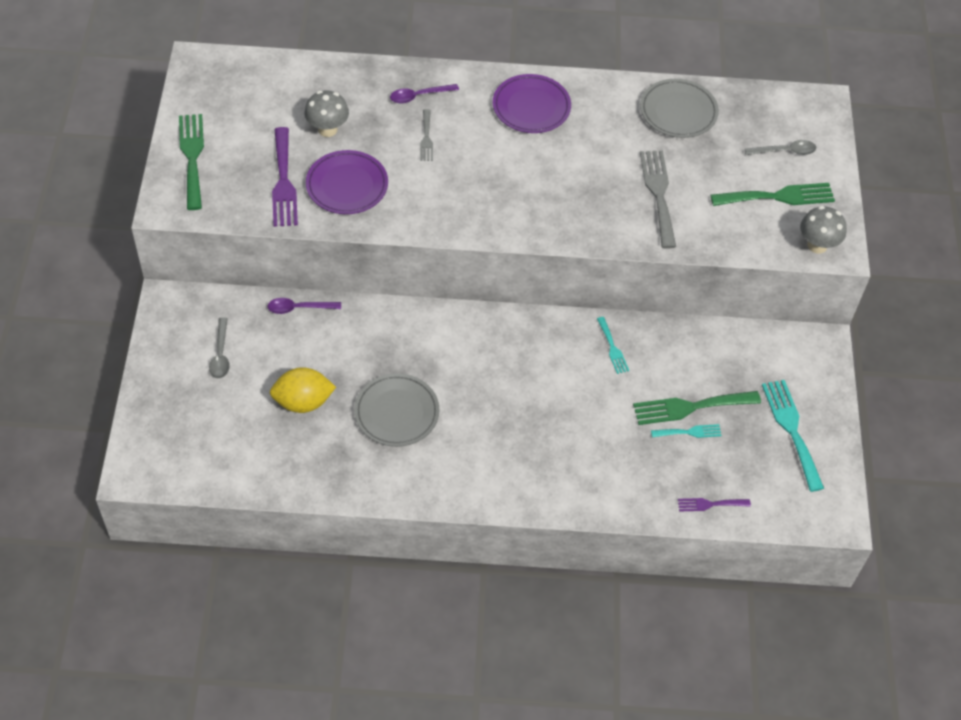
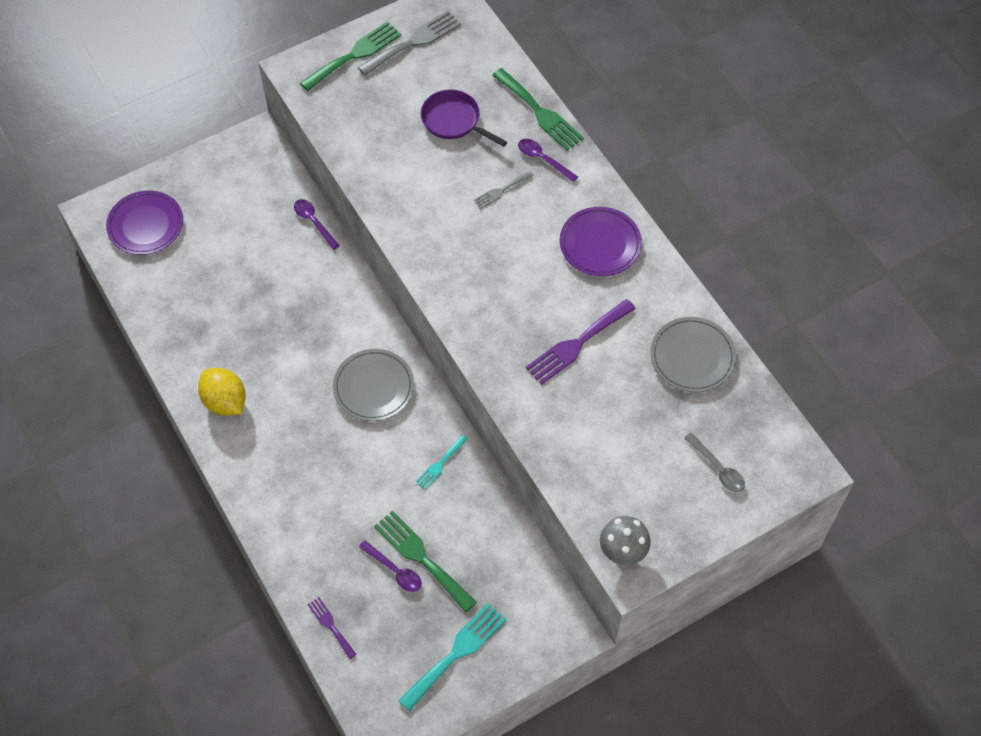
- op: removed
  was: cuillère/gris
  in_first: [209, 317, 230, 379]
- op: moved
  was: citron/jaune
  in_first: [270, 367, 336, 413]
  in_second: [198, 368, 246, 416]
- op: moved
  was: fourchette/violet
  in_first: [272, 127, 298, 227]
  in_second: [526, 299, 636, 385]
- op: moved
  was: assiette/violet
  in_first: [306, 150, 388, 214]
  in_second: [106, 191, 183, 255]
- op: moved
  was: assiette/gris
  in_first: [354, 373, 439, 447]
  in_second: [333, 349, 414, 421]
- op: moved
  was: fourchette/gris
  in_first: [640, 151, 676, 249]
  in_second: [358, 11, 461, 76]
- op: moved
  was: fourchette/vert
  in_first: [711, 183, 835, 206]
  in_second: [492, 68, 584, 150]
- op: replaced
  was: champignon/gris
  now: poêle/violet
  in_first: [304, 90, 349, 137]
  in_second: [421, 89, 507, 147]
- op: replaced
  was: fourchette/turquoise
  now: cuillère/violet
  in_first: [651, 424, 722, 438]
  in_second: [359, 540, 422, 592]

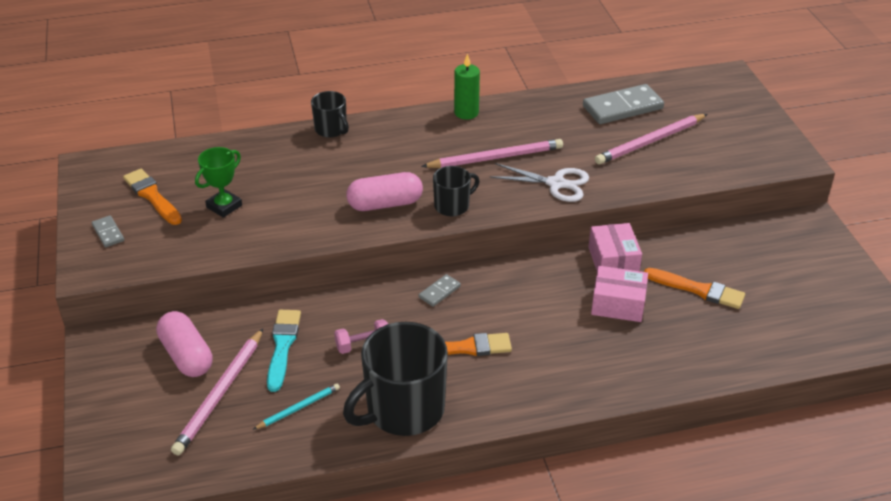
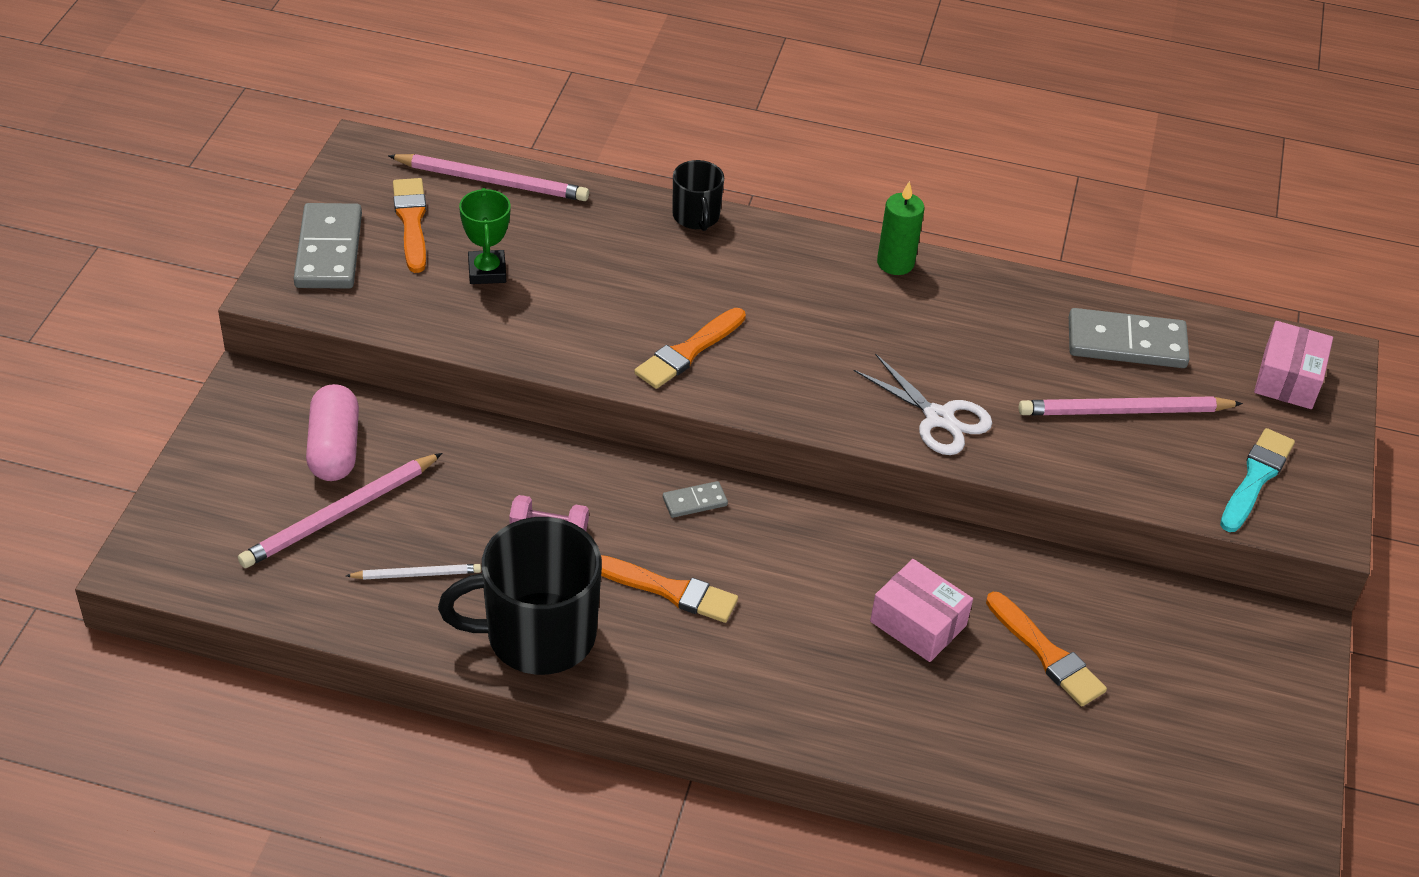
- op: removed
  was: tasse/noir
  in_first: [433, 166, 479, 216]
- op: moved
  was: pinceau/turquoise
  in_first: [267, 310, 301, 392]
  in_second: [1220, 428, 1295, 532]
- op: moved
  was: crayon/rose
  in_first: [421, 139, 563, 168]
  in_second: [388, 154, 589, 201]
- op: moved
  was: boîte/rose
  in_first: [588, 223, 642, 271]
  in_second: [1254, 321, 1333, 409]
- op: replaced
  was: gélule/rose
  now: pinceau/orange
  in_first: [346, 172, 423, 211]
  in_second: [634, 308, 746, 389]
- op: recoloured
  was: crayon/turquoise
  now: crayon/blanc
  in_first: [253, 384, 340, 430]
  in_second: [346, 564, 481, 580]
- op: turned
  was: trophée/vert
  in_first: [195, 147, 242, 218]
  in_second: [459, 188, 511, 284]
  clockwise: -75
- op: resized
  was: domino/gris
  in_first: [92, 215, 124, 247]
  in_second: [294, 203, 362, 289]
  ratio: 2.06

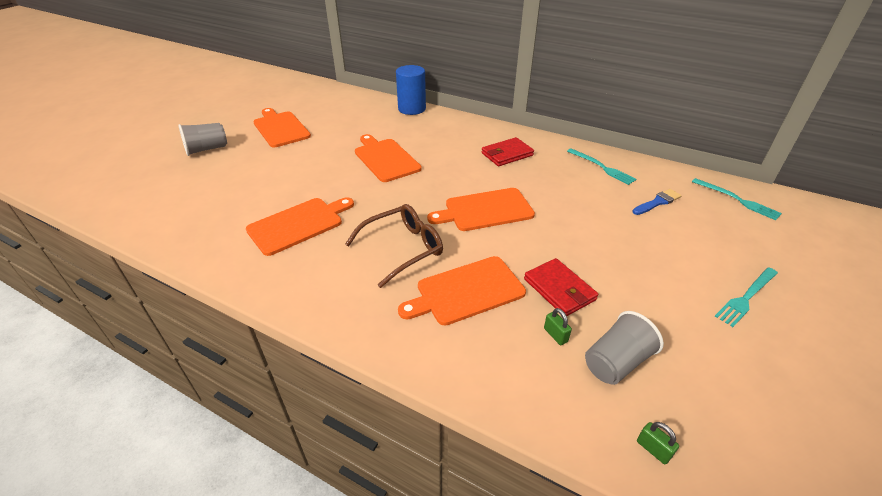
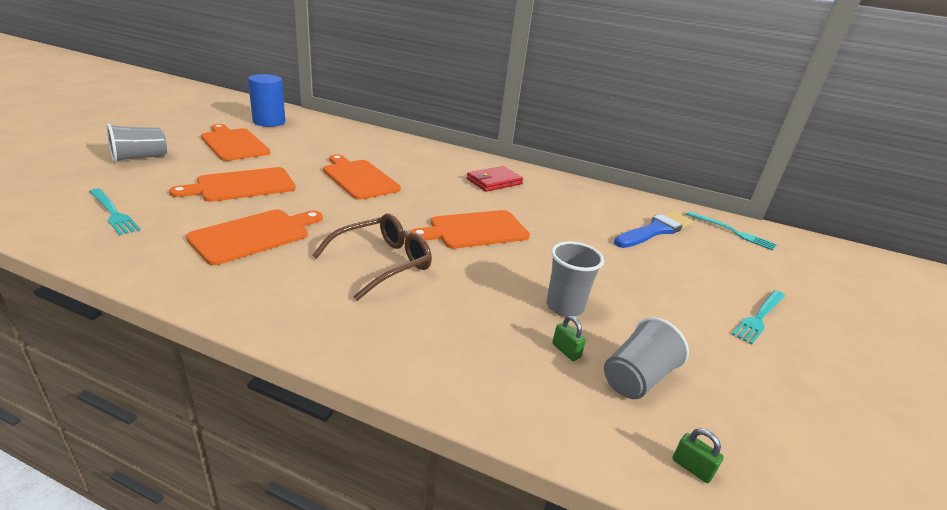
- op: moved
  was: cylindre/bleu
  in_first: [396, 65, 426, 115]
  in_second: [248, 74, 285, 127]
- op: moved
  was: planche à découper/orange
  in_first: [398, 256, 526, 326]
  in_second: [169, 167, 296, 202]
- op: moved
  was: fourchette/turquoise
  in_first: [567, 148, 637, 185]
  in_second: [89, 188, 140, 235]
- op: replaced
  was: portefeuille/rouge
  now: gobelet/gris
  in_first: [524, 258, 598, 316]
  in_second: [547, 241, 604, 317]
- op: resized
  was: pinceau/bleu
  in_first: [632, 189, 681, 215]
  in_second: [614, 211, 693, 248]
  ratio: 1.68

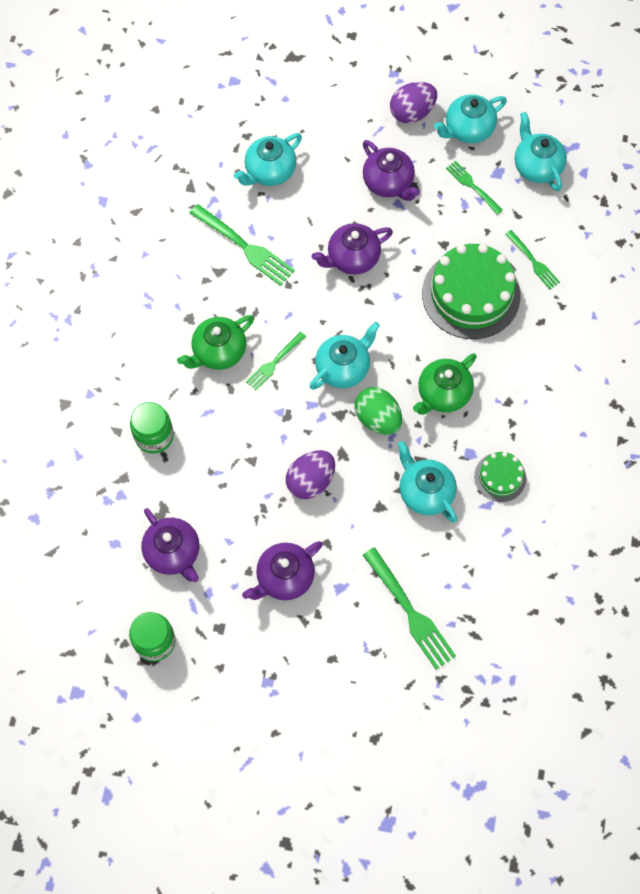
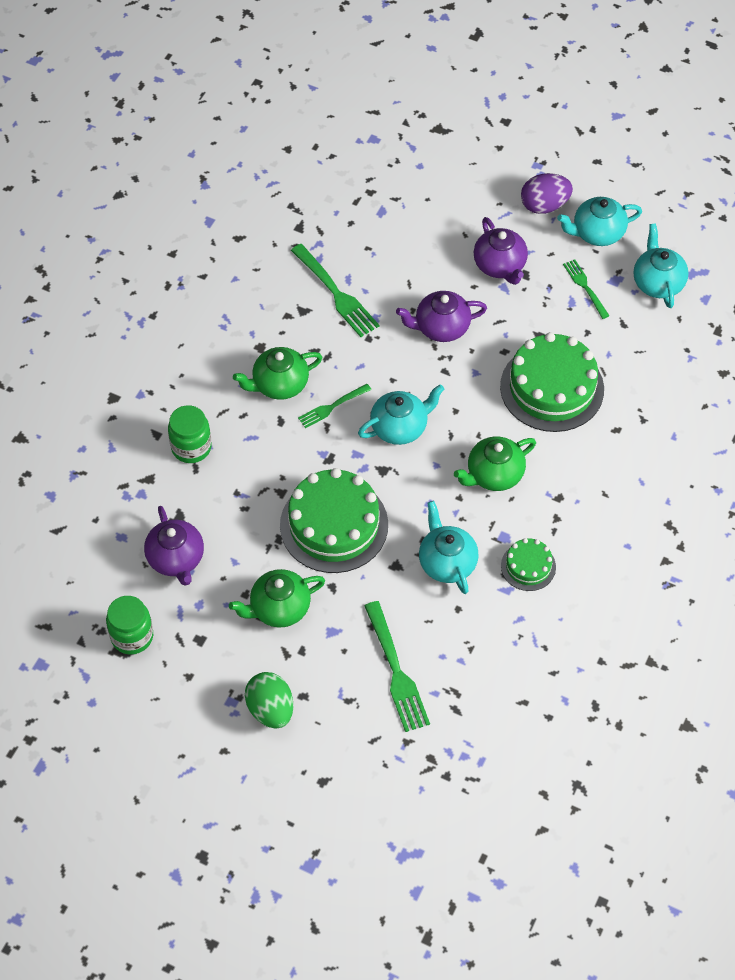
- op: removed
  was: théière/turquoise
  in_first: [234, 133, 302, 186]
- op: removed
  was: fourchette/vert
  in_first: [506, 230, 560, 290]
- op: moved
  was: œuf/vert
  in_first: [354, 387, 402, 435]
  in_second: [245, 672, 293, 729]
- op: replaced
  was: œuf/violet
  now: gâteau/vert
  in_first: [286, 450, 335, 499]
  in_second: [280, 468, 388, 573]
- op: recoloured
  was: théière/violet
  now: théière/vert
  in_first: [242, 541, 323, 600]
  in_second: [229, 569, 325, 628]

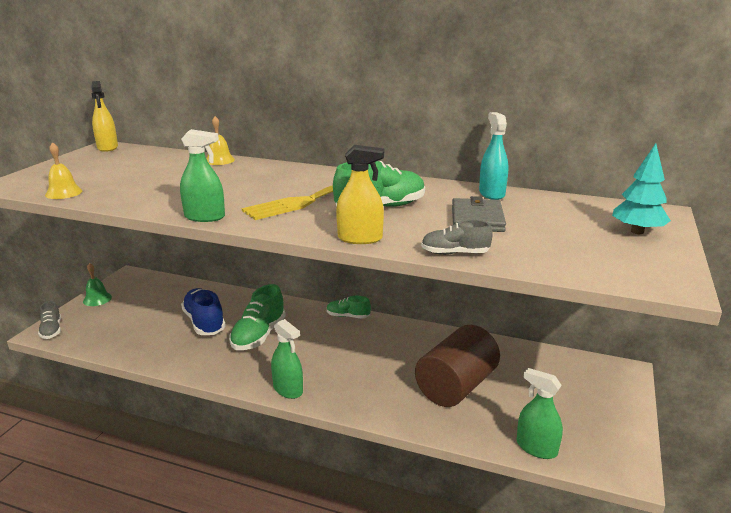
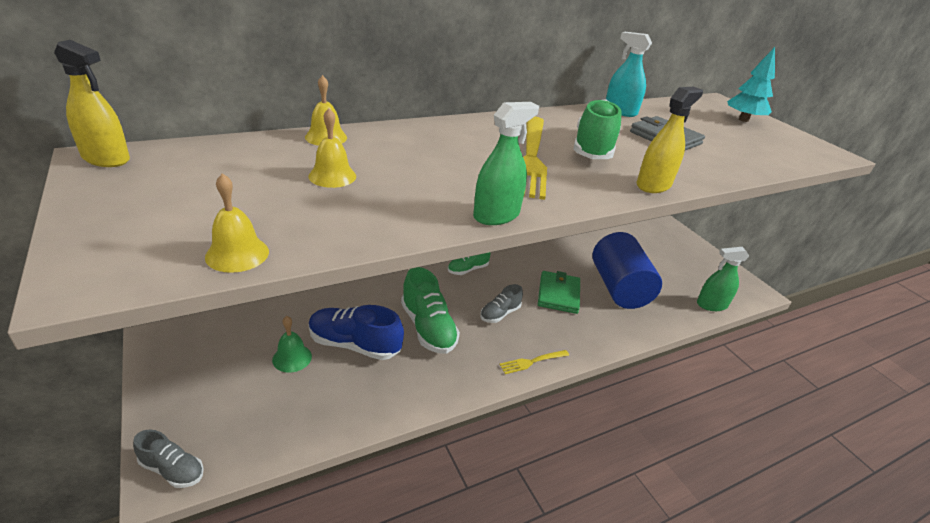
- op: added
  now: cloche/jaune
  in_second: [308, 108, 356, 188]
- op: added
  now: portefeuille/vert
  in_second: [538, 271, 580, 314]
- op: moved
  was: cloche/vert
  in_first: [83, 263, 112, 306]
  in_second: [272, 316, 312, 373]
- op: moved
  was: chaussure/gris
  in_first: [421, 220, 493, 255]
  in_second: [480, 284, 523, 323]
- op: replaced
  was: vaporisateur/vert
  now: fourchette/jaune
  in_first: [271, 319, 303, 399]
  in_second: [499, 350, 569, 374]
- op: recoloured
  was: cylindre/marron
  now: cylindre/bleu
  in_first: [415, 325, 500, 407]
  in_second: [592, 232, 662, 309]

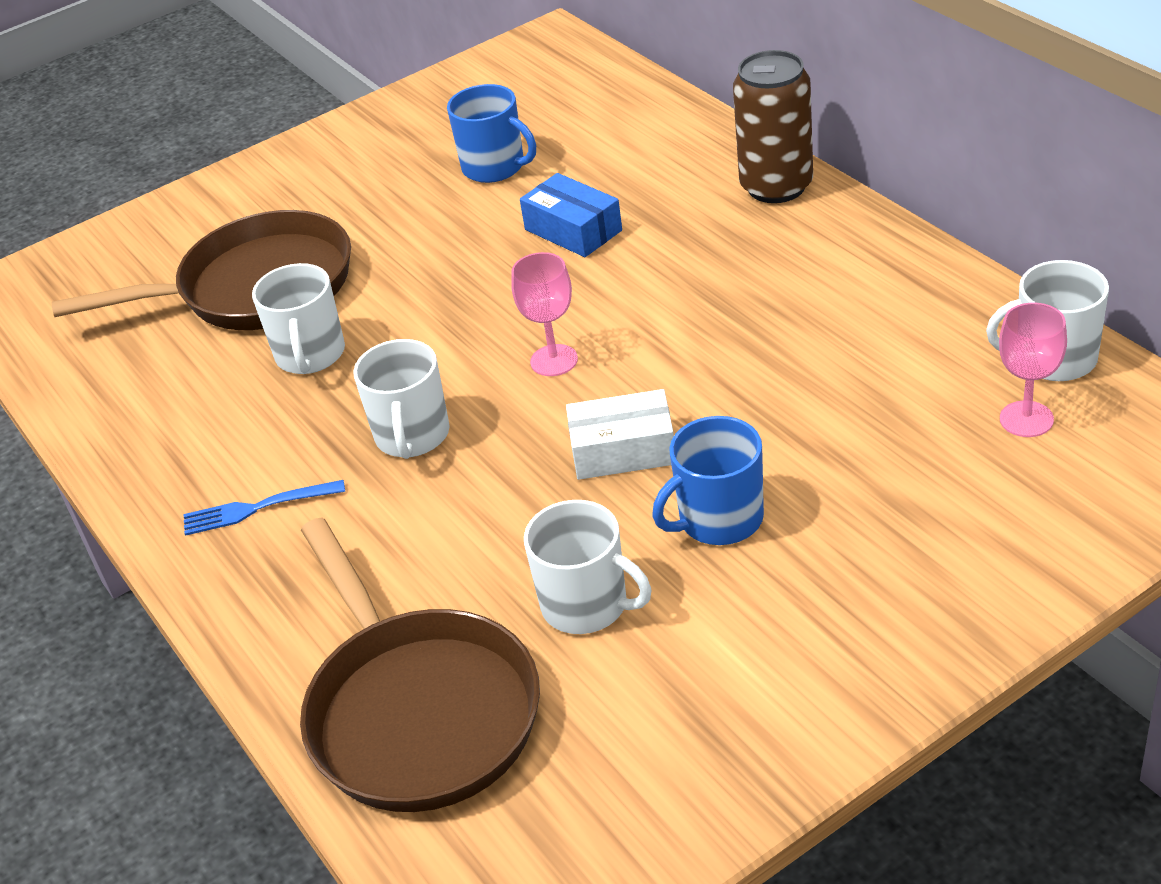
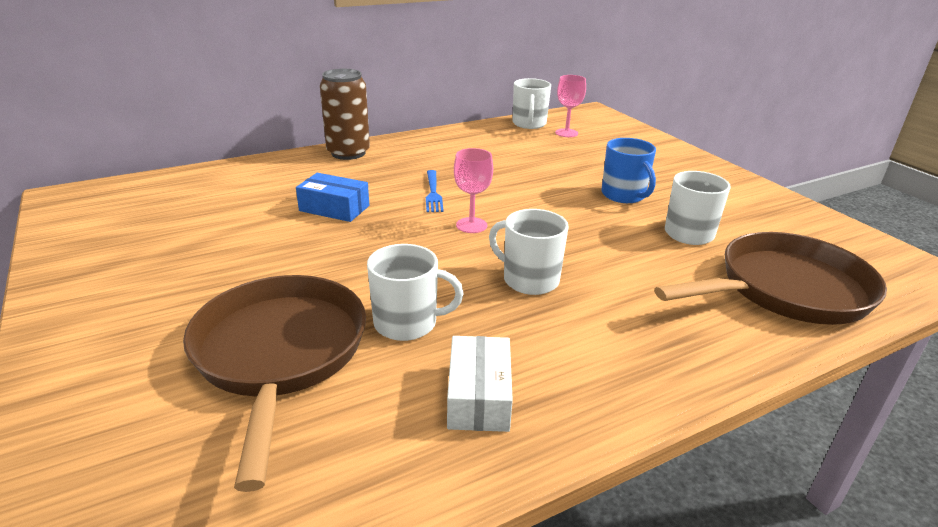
- op: removed
  was: tasse/bleu
  in_first: [447, 84, 536, 183]
- op: moved
  was: fourchette/bleu
  in_first: [184, 480, 345, 536]
  in_second: [426, 170, 444, 212]
- op: moved
  was: boîte/blanc
  in_first: [566, 389, 674, 480]
  in_second: [447, 336, 513, 432]
- op: turned
  was: tasse/blanc
  in_first: [353, 339, 450, 459]
  in_second: [489, 209, 569, 295]
  clockwise: -150
- op: turned
  was: boîte/bleu
  in_first: [520, 173, 622, 257]
  in_second: [296, 173, 369, 222]
  clockwise: 60

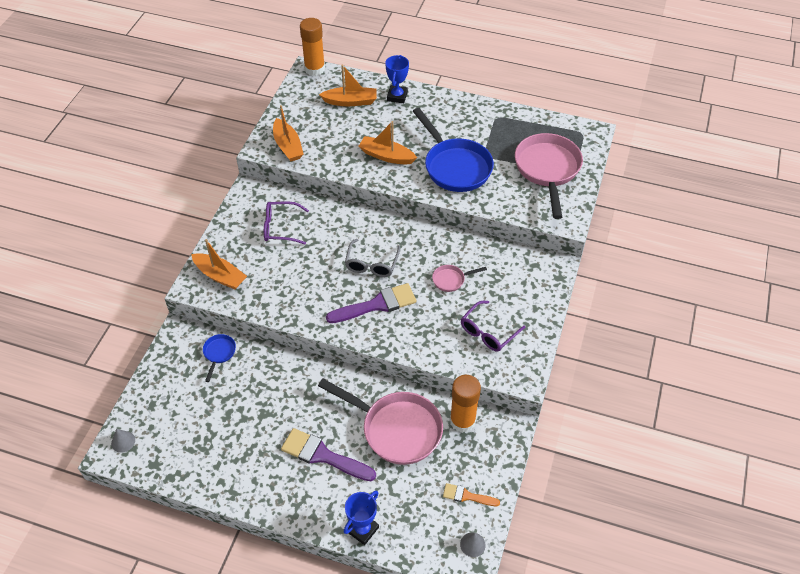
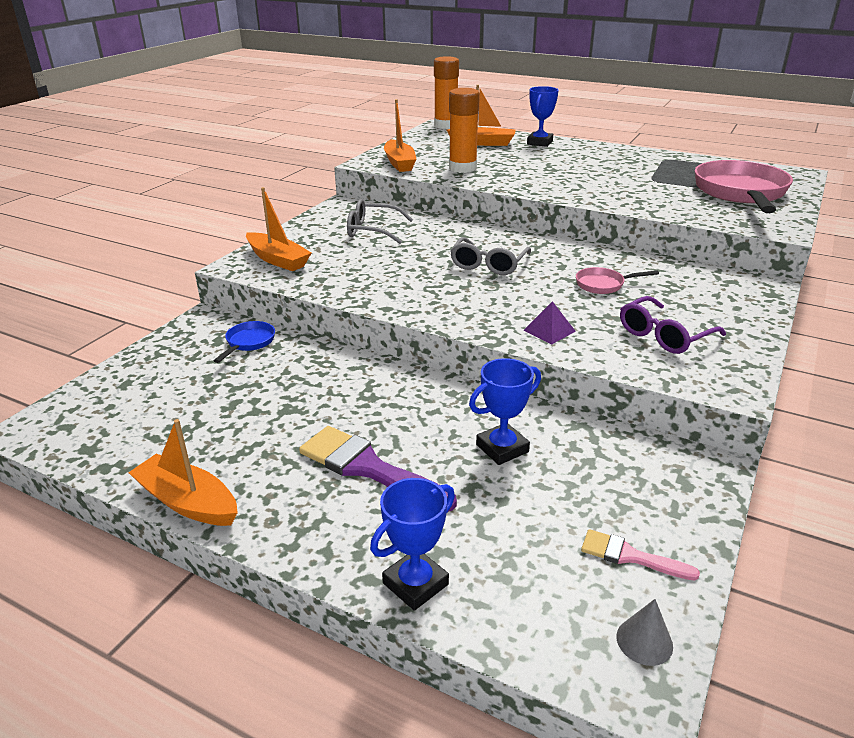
- op: removed
  was: cône/gris
  in_first: [111, 429, 135, 453]
- op: removed
  was: pinceau/violet
  in_first: [326, 283, 417, 323]
- op: removed
  was: poêle/bleu
  in_first: [413, 108, 494, 192]
- op: added
  now: pyramide/violet
  in_second: [523, 301, 576, 344]
- op: moved
  was: bateau/orange
  in_first: [358, 121, 417, 164]
  in_second: [128, 419, 238, 526]
- op: moved
  was: bâton de colle/orange
  in_first: [450, 375, 481, 433]
  in_second: [449, 88, 480, 173]
- op: replaced
  was: poêle/rose
  now: trophée/bleu
  in_first: [318, 379, 443, 465]
  in_second: [469, 358, 541, 465]
- op: recoloured
  was: lunettes/violet
  now: lunettes/gris
  in_first: [264, 201, 309, 245]
  in_second: [347, 199, 413, 244]
- op: recoloured
  was: pinceau/orange
  now: pinceau/rose
  in_first: [443, 483, 500, 506]
  in_second: [581, 529, 700, 581]

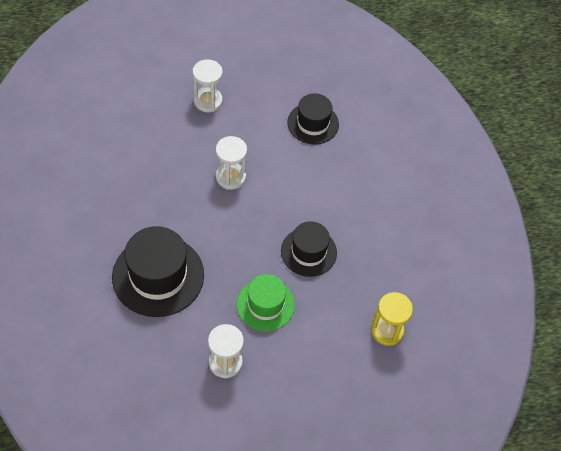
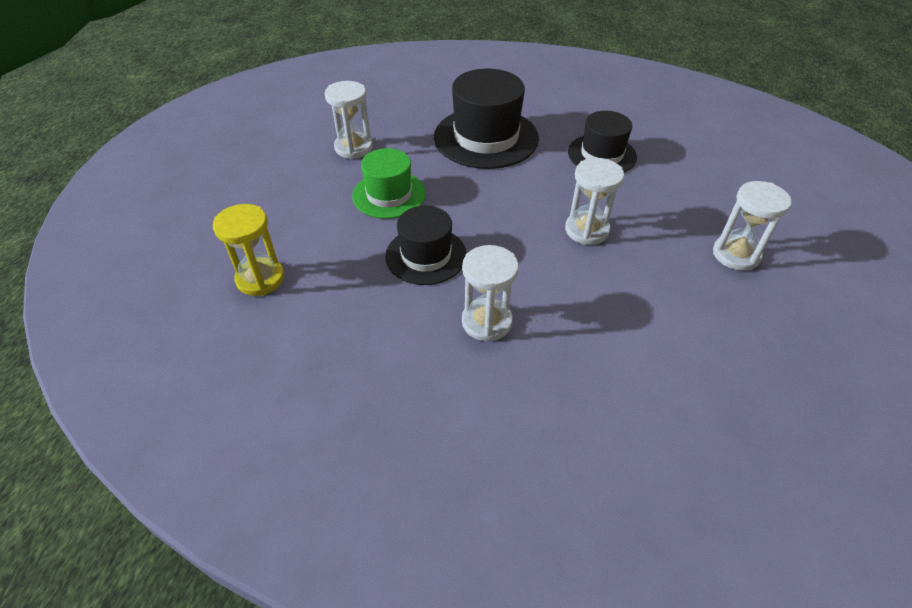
- op: added
  now: sablier/blanc
  in_second: [462, 245, 519, 342]
- op: moved
  was: chapeau/noir
  in_first: [287, 93, 339, 144]
  in_second: [568, 111, 637, 172]

